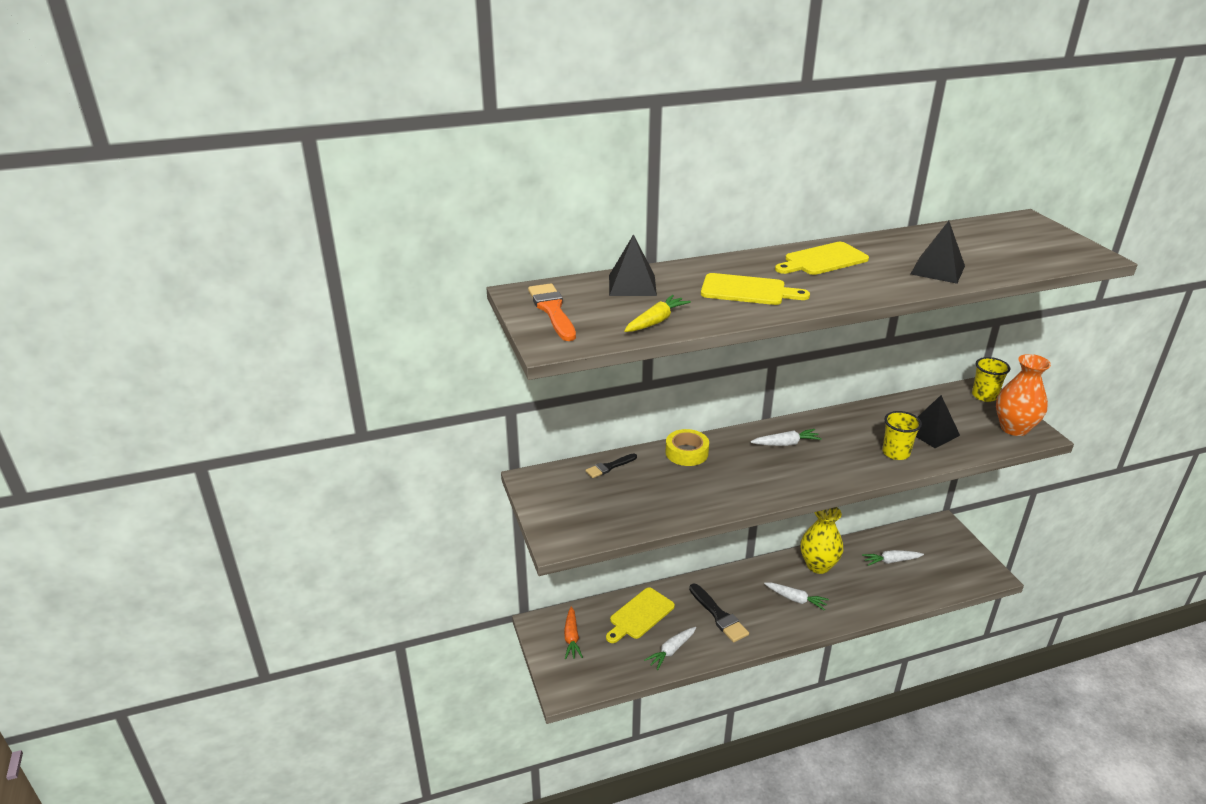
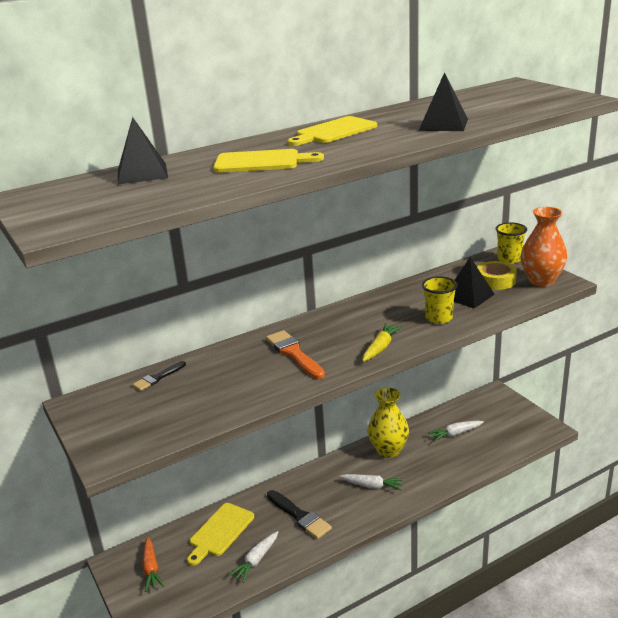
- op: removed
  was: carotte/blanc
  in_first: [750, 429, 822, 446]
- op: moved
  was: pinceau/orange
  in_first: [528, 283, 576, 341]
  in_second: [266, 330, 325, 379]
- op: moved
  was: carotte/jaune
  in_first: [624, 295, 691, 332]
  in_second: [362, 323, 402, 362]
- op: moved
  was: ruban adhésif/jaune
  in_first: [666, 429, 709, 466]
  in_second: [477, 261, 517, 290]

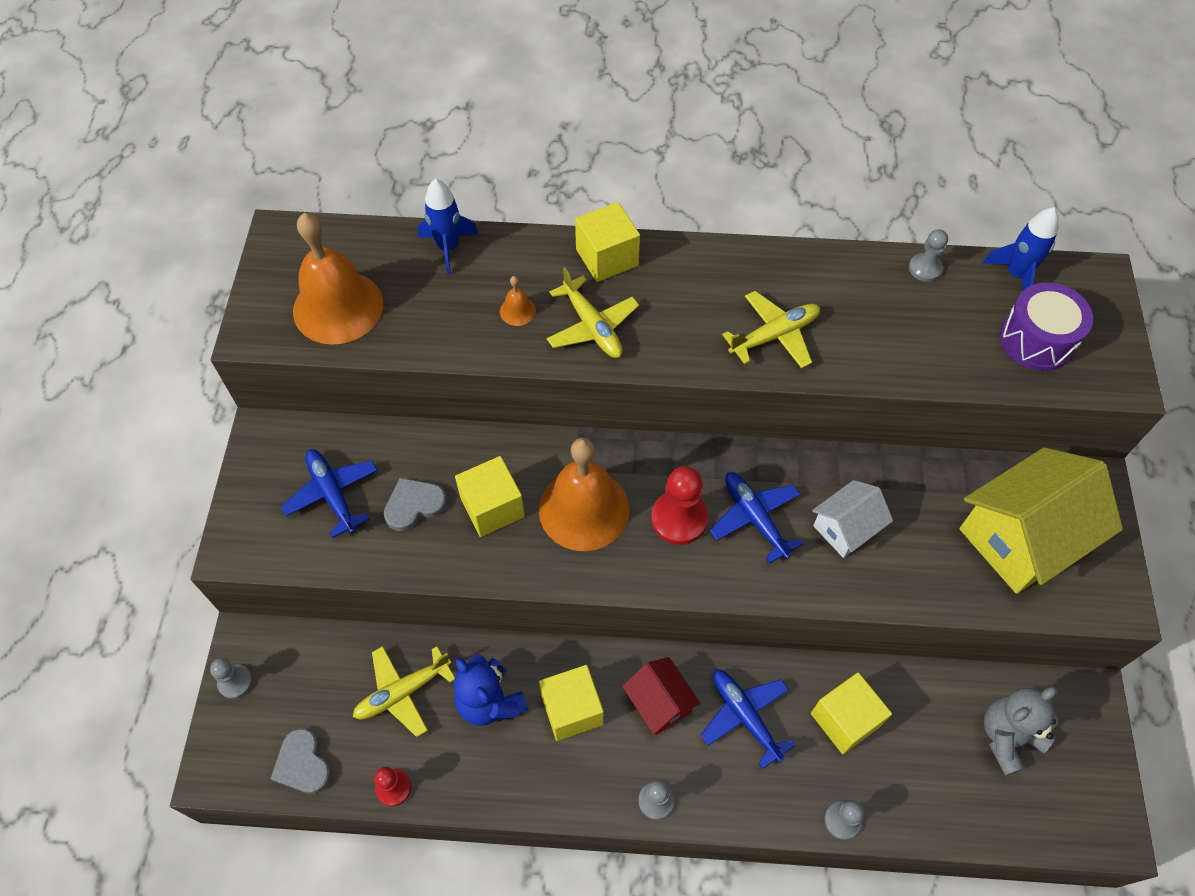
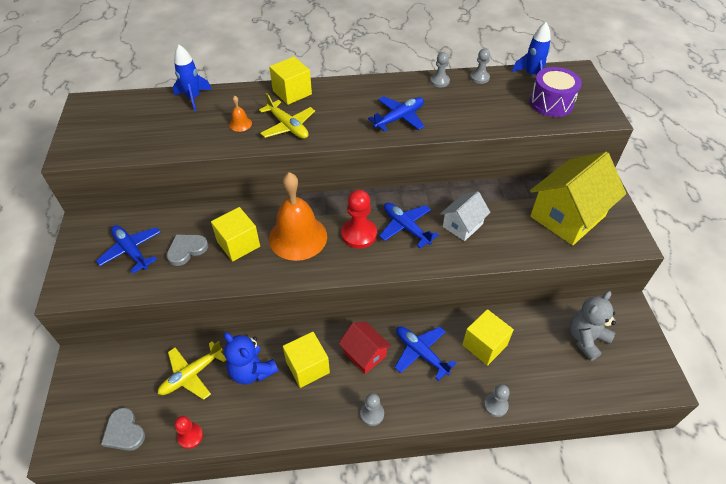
- op: removed
  was: cloche/orange
  in_first: [293, 213, 383, 345]
- op: moved
  was: pion/gris
  in_first: [210, 658, 252, 699]
  in_second: [430, 52, 450, 87]
- op: recoloured
  was: avion/jaune
  now: avion/bleu
  in_first: [722, 291, 820, 368]
  in_second: [368, 96, 425, 131]

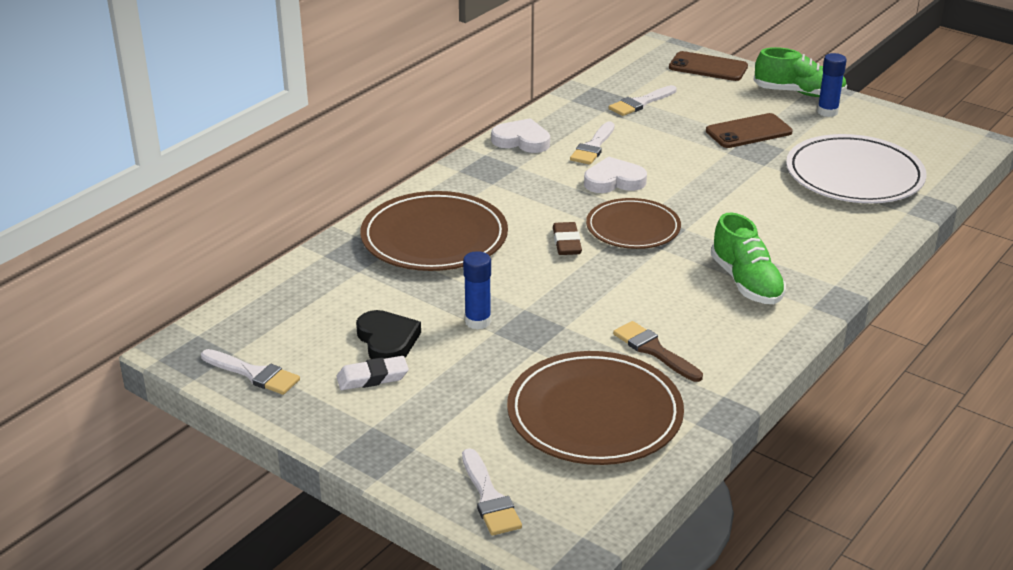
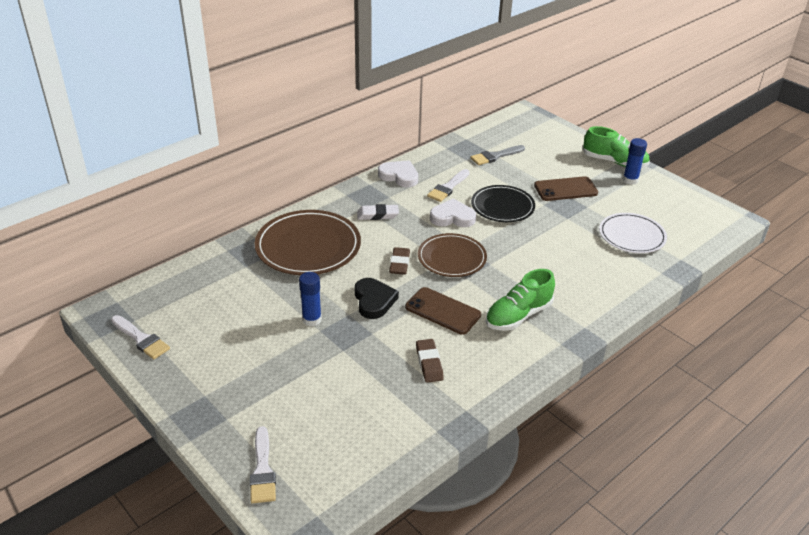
- op: removed
  was: assiette/marron
  in_first: [507, 351, 684, 465]
- op: added
  now: assiette/noir
  in_second: [471, 185, 535, 222]
- op: moved
  was: gomme/blanc
  in_first: [336, 356, 409, 390]
  in_second: [357, 204, 399, 220]
- op: moved
  was: cœur/noir
  in_first: [356, 310, 421, 359]
  in_second: [355, 278, 399, 319]
- op: moved
  was: téléphone/marron
  in_first: [669, 51, 748, 81]
  in_second: [405, 287, 481, 335]
- op: replaced
  was: pinceau/marron
  now: gomme/marron
  in_first: [613, 321, 703, 382]
  in_second: [416, 339, 444, 383]
- op: recoloured
  was: pinceau/blanc
  now: pinceau/gris
  in_first: [609, 85, 677, 116]
  in_second: [470, 145, 525, 165]
- op: turned
  was: chaussure/vert
  in_first: [711, 212, 786, 304]
  in_second: [486, 269, 555, 331]
  clockwise: 60
- op: resized
  was: assiette/blanc
  in_first: [786, 134, 927, 203]
  in_second: [599, 213, 667, 253]
  ratio: 0.65

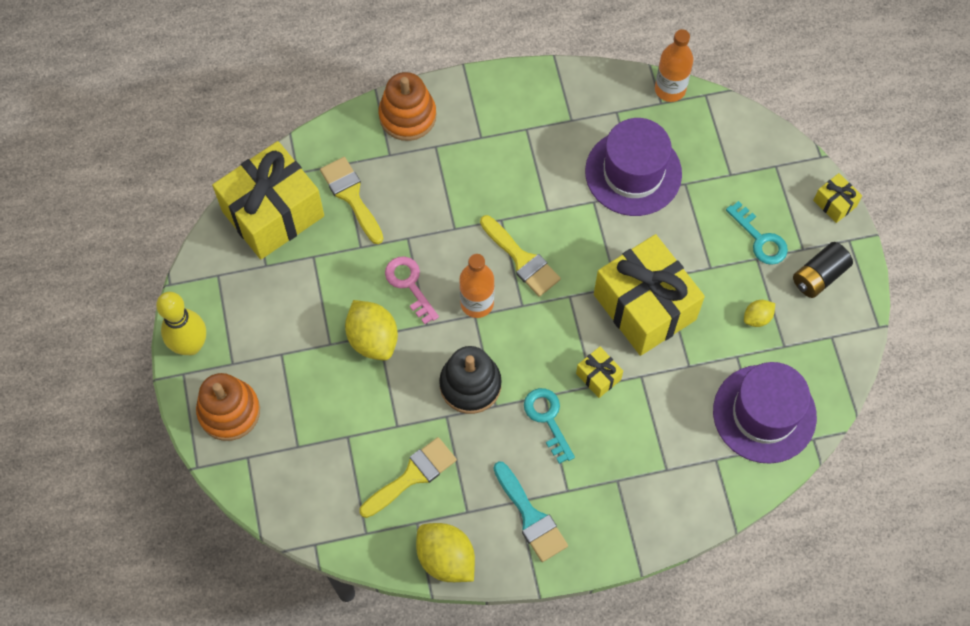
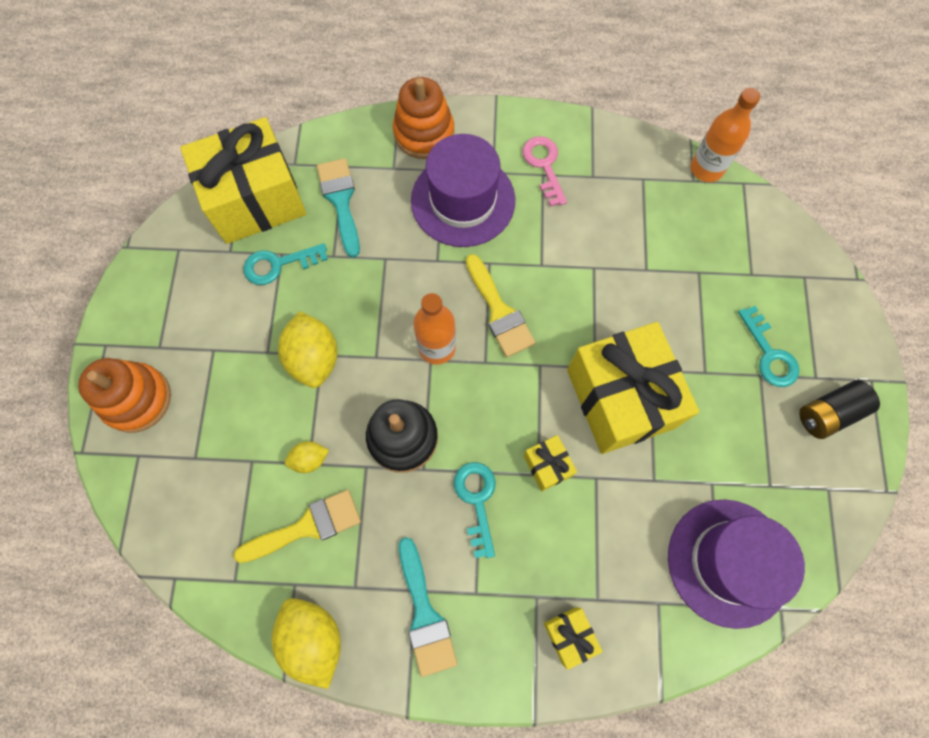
- op: removed
  was: quille/jaune
  in_first: [156, 292, 206, 355]
- op: added
  now: clé/turquoise
  in_second: [244, 243, 328, 285]
- op: moved
  was: clé/rose
  in_first: [385, 256, 439, 325]
  in_second: [522, 136, 567, 207]
- op: moved
  was: chapeau/violet
  in_first: [585, 118, 682, 216]
  in_second: [411, 134, 515, 247]
- op: moved
  was: citron/jaune
  in_first: [744, 300, 775, 327]
  in_second: [285, 441, 329, 473]
- op: moved
  was: cadeau/jaune
  in_first: [813, 173, 862, 223]
  in_second: [544, 607, 603, 670]
- op: recoloured
  was: pinceau/jaune
  now: pinceau/turquoise
  in_first: [320, 157, 383, 244]
  in_second: [317, 158, 360, 258]

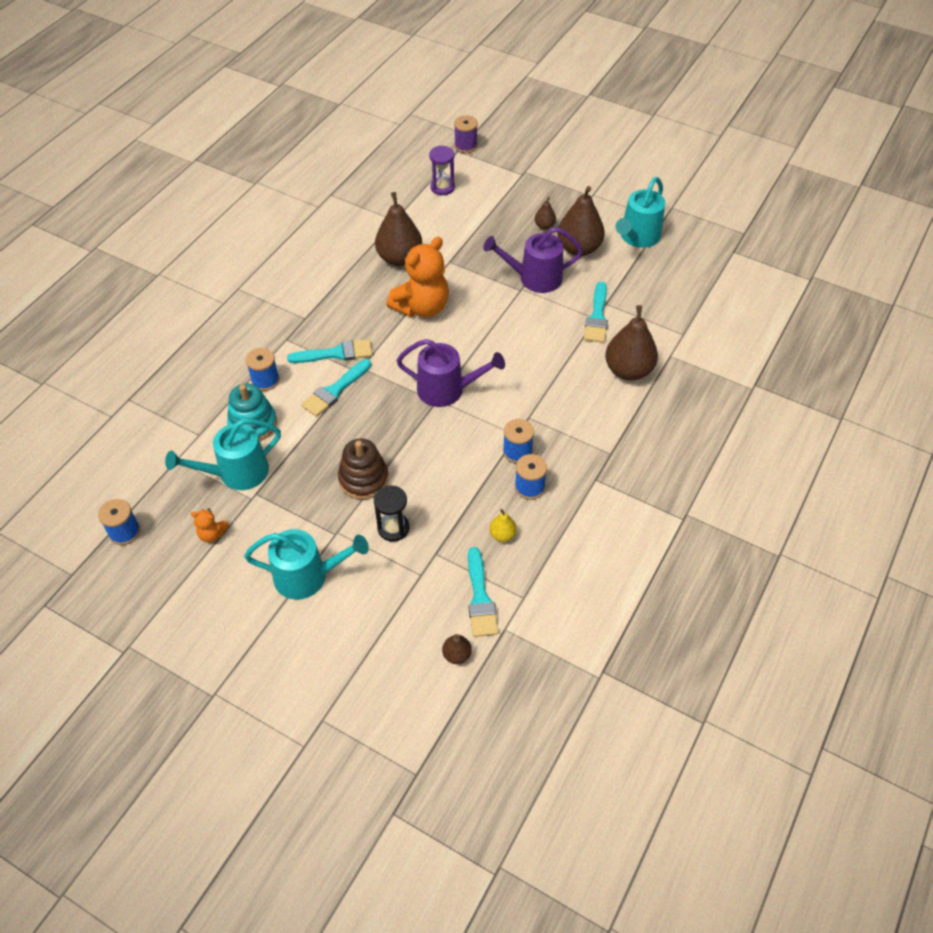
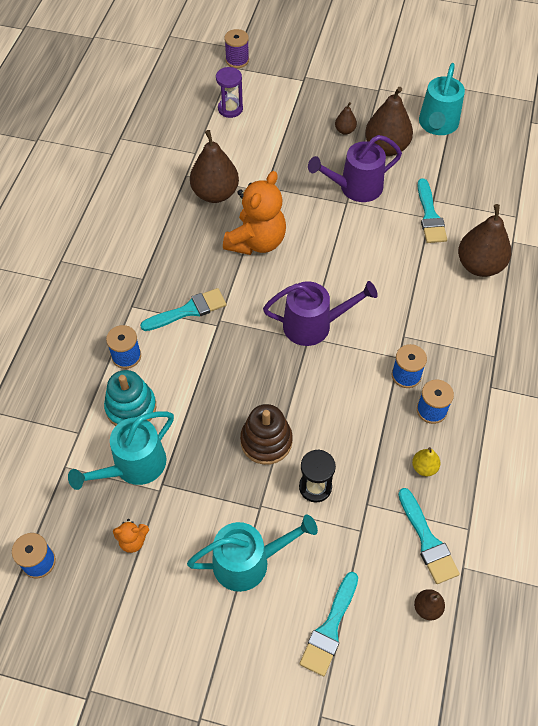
- op: moved
  was: pinceau/turquoise
  in_first: [301, 359, 371, 417]
  in_second: [300, 572, 358, 676]

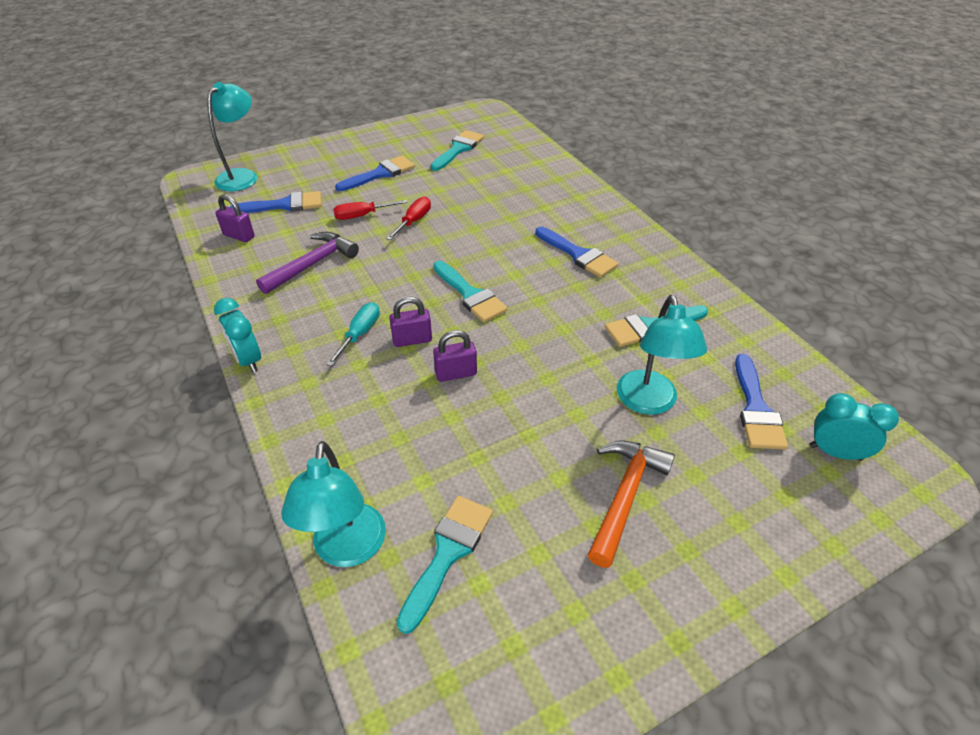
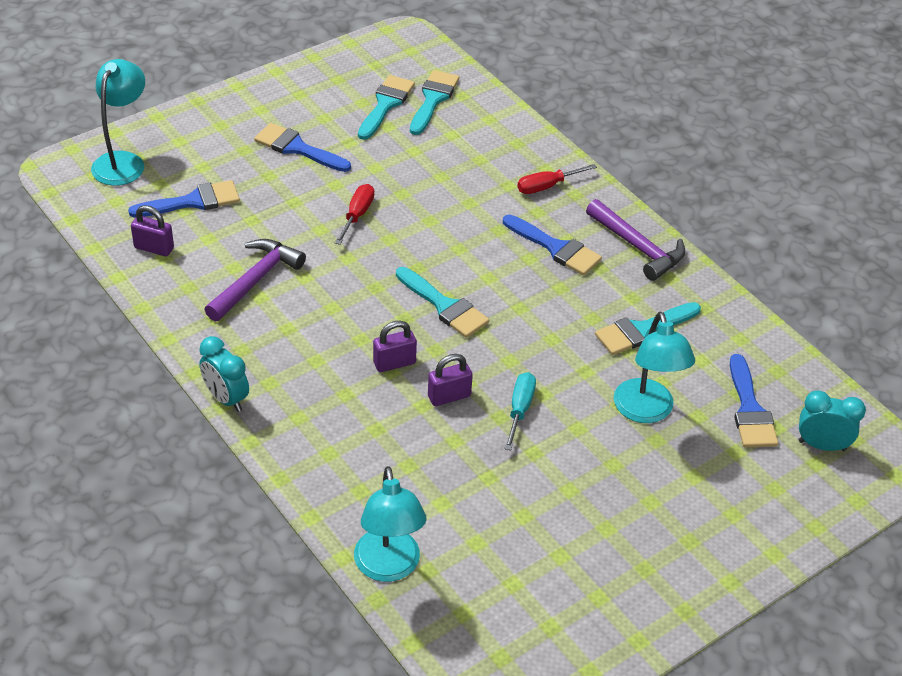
- op: removed
  was: marteau/orange
  in_first: [588, 441, 675, 568]
- op: added
  now: marteau/violet
  in_second: [586, 199, 685, 281]
- op: moved
  was: tournevis/turquoise
  in_first: [326, 302, 380, 366]
  in_second: [505, 372, 536, 450]
- op: moved
  was: tournevis/rouge
  in_first: [333, 200, 408, 220]
  in_second: [517, 164, 597, 194]
- op: moved
  was: pinceau/turquoise
  in_first: [397, 496, 493, 634]
  in_second: [410, 70, 459, 135]
- op: turned
  was: pinceau/bleu
  in_first: [335, 156, 415, 191]
  in_second: [254, 123, 351, 172]
  clockwise: -105

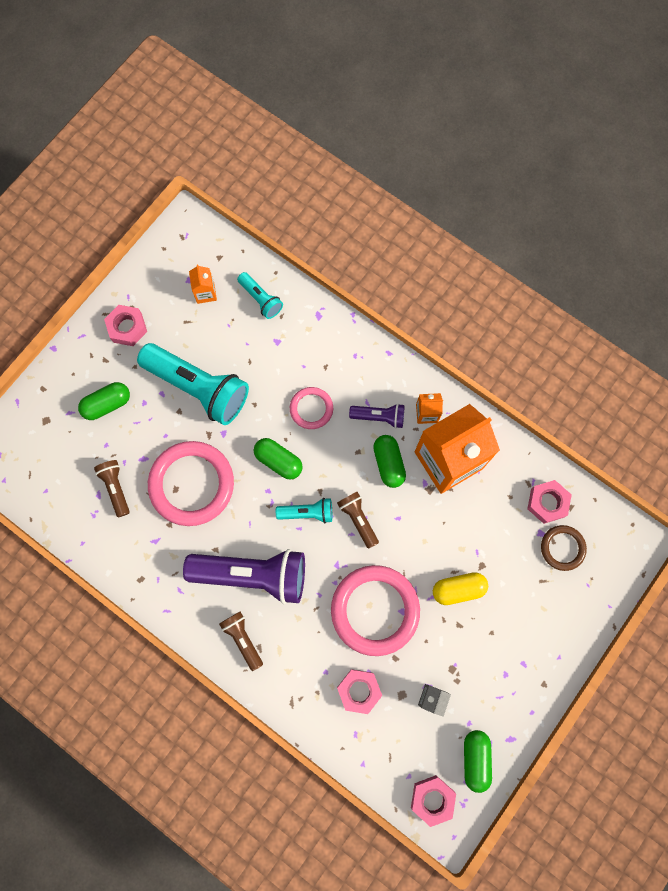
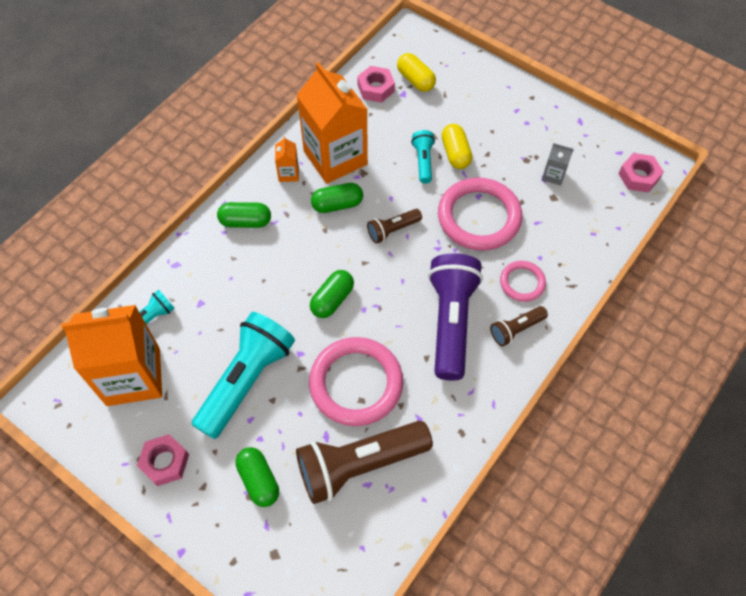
- op: removed
  was: écrou/rose
  in_first: [337, 669, 382, 714]
- op: removed
  was: lampe de poche/violet
  in_first: [349, 403, 404, 428]
- op: moved
  was: lampe de poche/turquoise
  in_first: [276, 498, 332, 523]
  in_second: [411, 130, 435, 184]
- op: moved
  was: anneau/rose
  in_first: [290, 387, 333, 429]
  in_second: [500, 261, 546, 302]
- op: moved
  was: gélule/vert
  in_first: [464, 730, 492, 793]
  in_second: [217, 202, 271, 228]
- op: replaced
  was: anneau/marron
  now: gélule/jaune
  in_first: [541, 525, 587, 571]
  in_second: [397, 53, 436, 92]
- op: resized
  was: lampe de poche/marron
  in_first: [94, 460, 130, 517]
  in_second: [296, 421, 433, 504]
  ratio: 2.06
- op: resized
  was: brique de lait/orange
  in_first: [189, 264, 217, 304]
  in_second: [62, 305, 162, 406]
  ratio: 2.42

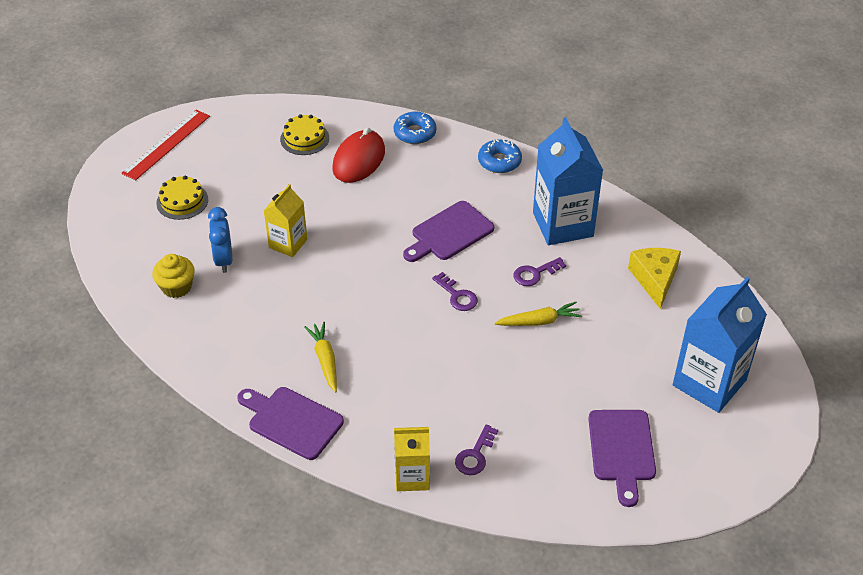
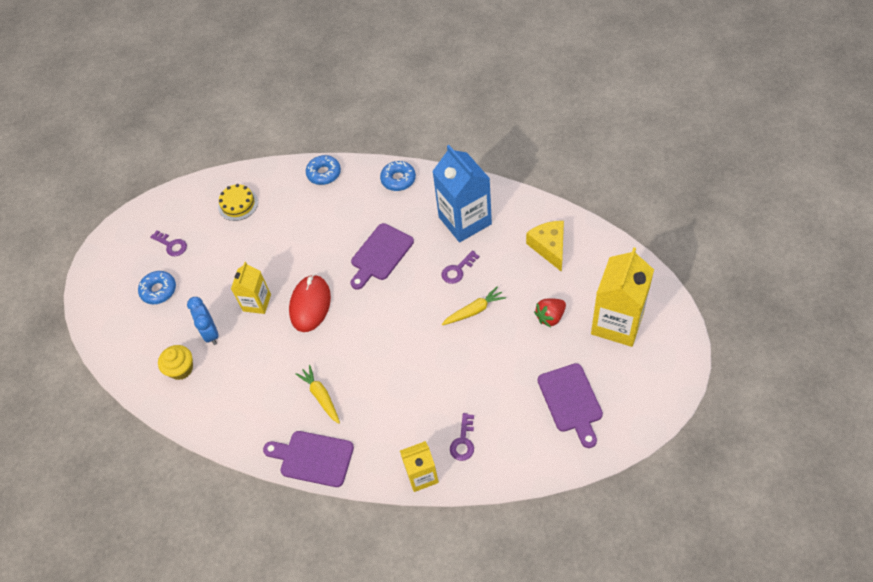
- op: removed
  was: règle/rouge
  in_first: [122, 110, 210, 181]
- op: added
  now: fraise/rouge
  in_second: [534, 299, 566, 327]
- op: moved
  was: souris/rouge
  in_first: [332, 127, 385, 183]
  in_second: [289, 274, 331, 332]
- op: moved
  was: clé/violet
  in_first: [432, 272, 478, 311]
  in_second: [150, 230, 187, 256]
- op: replaced
  was: gâteau/jaune
  now: beignet/bleu
  in_first: [156, 176, 208, 220]
  in_second: [138, 271, 176, 304]
- op: recoloured
  was: brique de lait/bleu
  now: brique de lait/jaune
  in_first: [673, 277, 767, 413]
  in_second: [591, 247, 654, 347]

